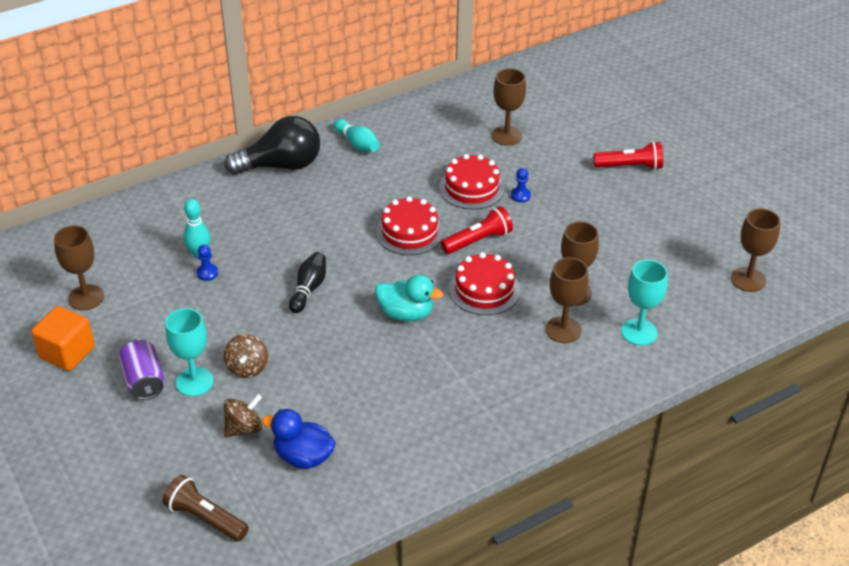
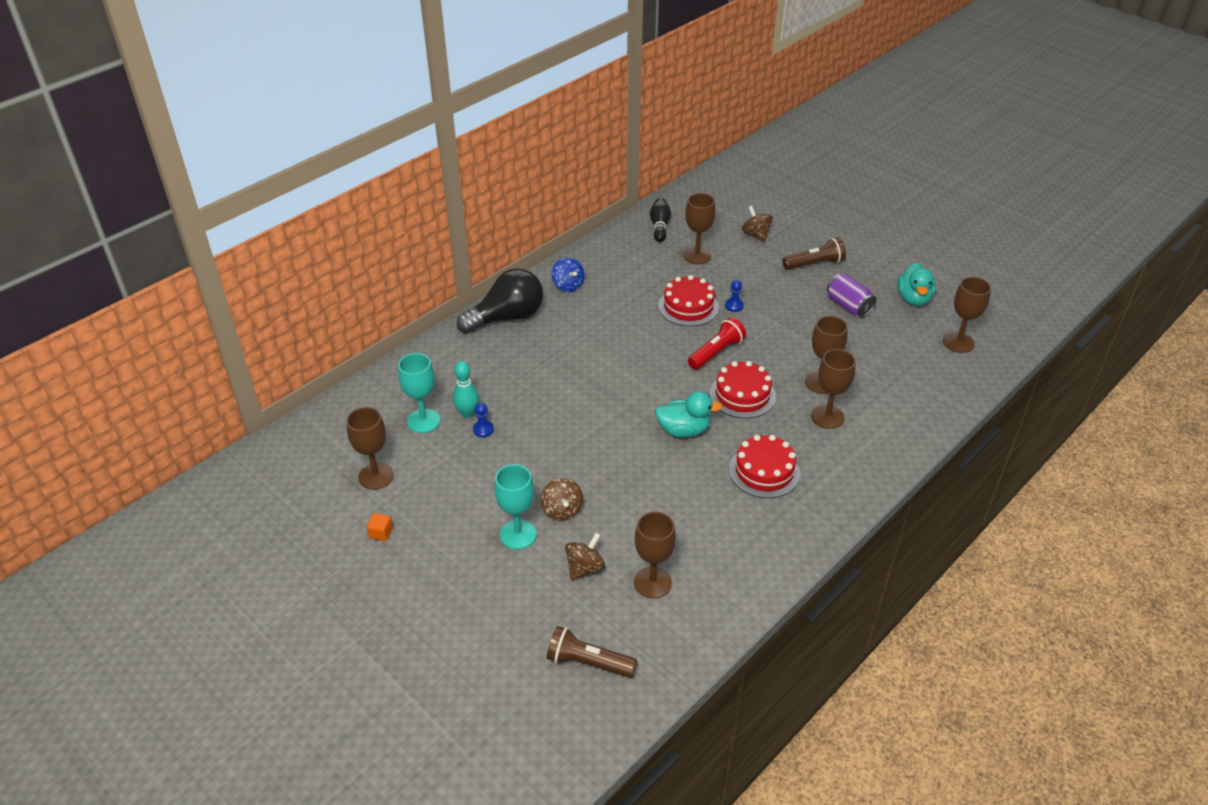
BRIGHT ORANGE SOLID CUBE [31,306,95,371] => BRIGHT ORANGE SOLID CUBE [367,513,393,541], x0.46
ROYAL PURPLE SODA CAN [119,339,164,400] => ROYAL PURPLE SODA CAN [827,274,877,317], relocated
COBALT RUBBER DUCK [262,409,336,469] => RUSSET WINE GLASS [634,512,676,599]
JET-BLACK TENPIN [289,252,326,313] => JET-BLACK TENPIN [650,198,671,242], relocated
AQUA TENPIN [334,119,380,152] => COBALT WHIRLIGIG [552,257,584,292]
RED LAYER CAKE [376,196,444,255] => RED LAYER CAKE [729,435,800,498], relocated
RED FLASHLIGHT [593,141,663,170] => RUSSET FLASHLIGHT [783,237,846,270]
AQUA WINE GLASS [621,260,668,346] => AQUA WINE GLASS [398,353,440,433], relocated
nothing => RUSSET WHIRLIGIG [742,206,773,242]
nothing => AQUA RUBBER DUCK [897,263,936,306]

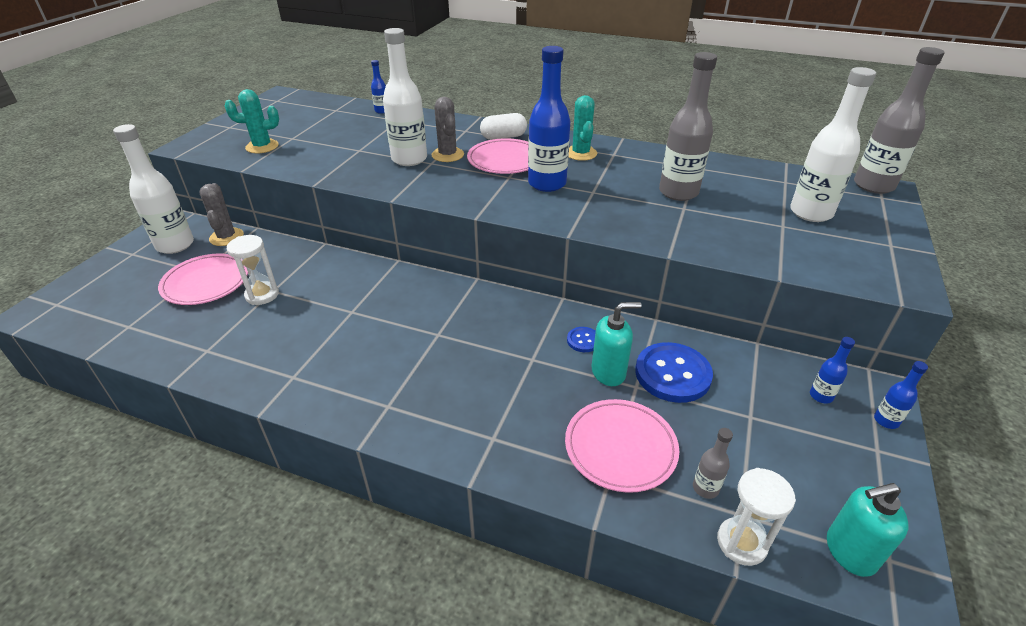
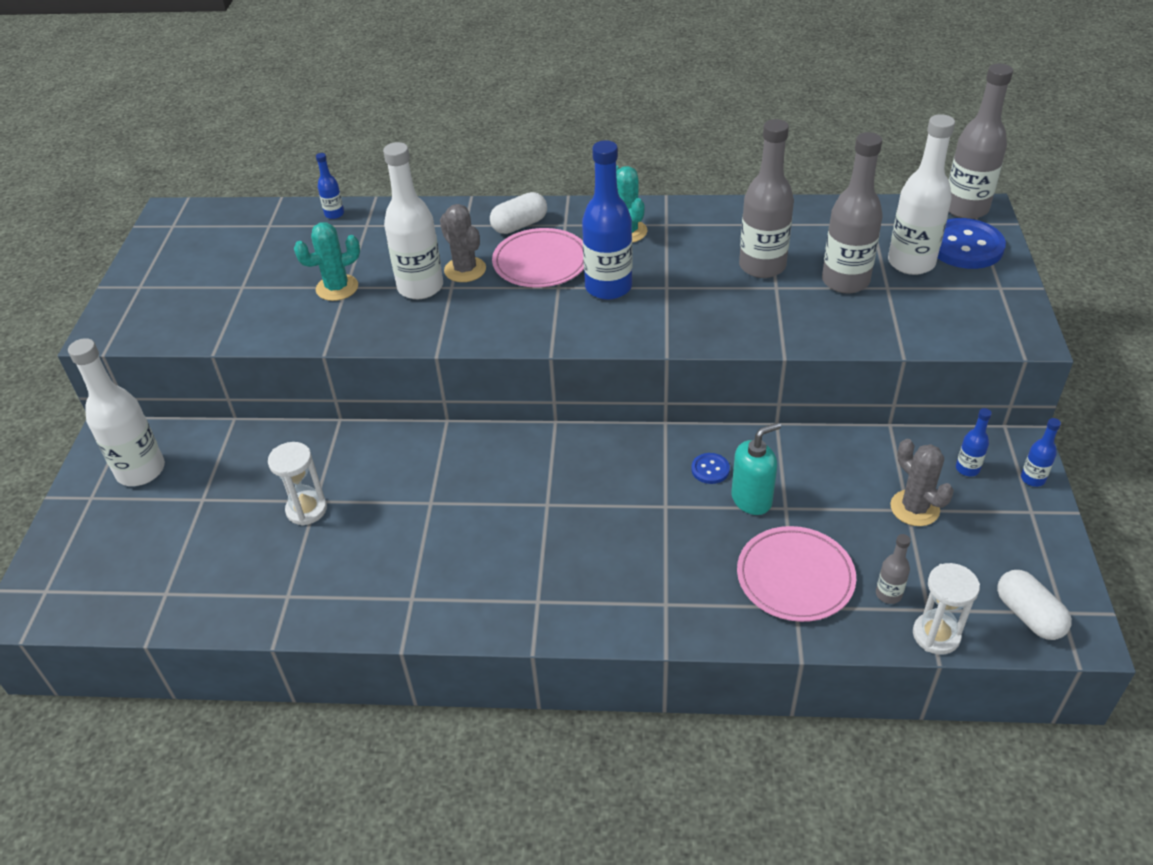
ROSE-PINK DINNER PLATE [158,253,248,305] => nothing
ASH-GREY CACTUS [199,183,244,246] => ASH-GREY CACTUS [890,439,954,526], relocated
AQUA CACTUS [225,89,279,153] => AQUA CACTUS [294,222,360,301], relocated
COBALT SHIRT BUTTON [635,342,713,403] => COBALT SHIRT BUTTON [938,218,1006,269], relocated
AQUA SOAP PUMP [827,483,909,577] => WHITE CAPSULE [997,570,1072,640]
nothing => ASH-GREY BOTTLE [822,132,883,294]

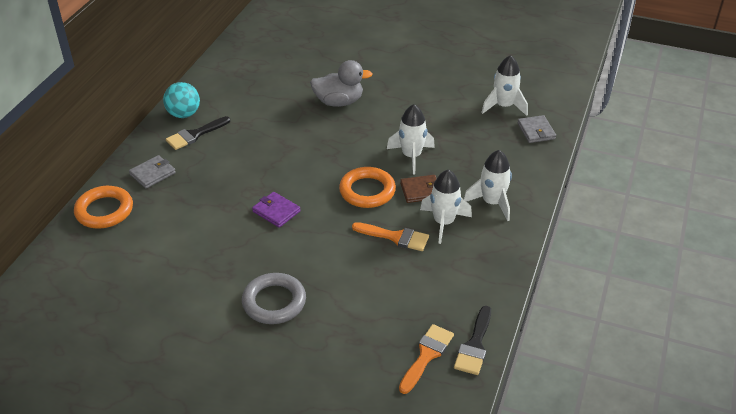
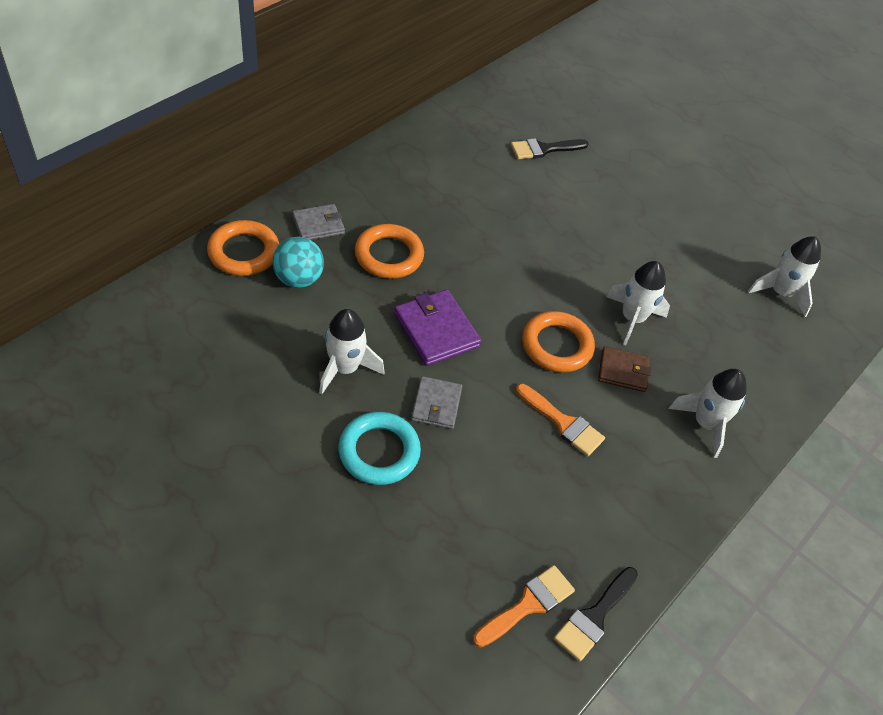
AQUA SPHERE [163,82,200,118] => AQUA SPHERE [272,237,324,288], relocated
JET-BLACK PAINT BRUSH [166,116,230,150] => JET-BLACK PAINT BRUSH [511,138,589,159], relocated
ASH-GREY RING [242,273,306,324] => AQUA RING [338,412,421,485]
ROYAL PURPLE WALLET [252,192,301,228] => ROYAL PURPLE WALLET [394,289,481,366], x1.53
ASH-GREY RUBBER DUCK [310,60,372,107] => nothing
WHITE TOY ROCKET [420,170,472,244] => WHITE TOY ROCKET [319,309,385,395], relocated
ASH-GREY WALLET [517,115,556,143] => ASH-GREY WALLET [411,376,462,429], relocated
nothing => BRIGHT ORANGE RING [355,224,424,279]

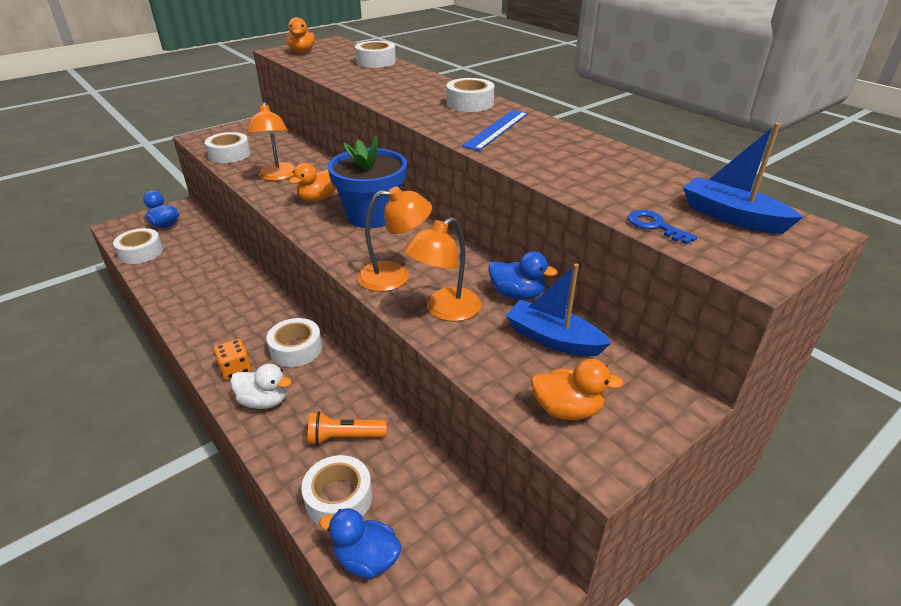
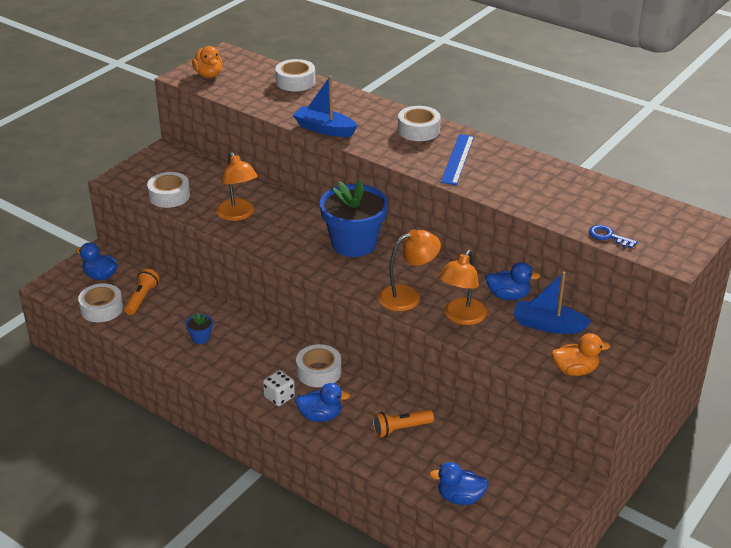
BRIGHT ORANGE DICE [214,339,252,380] => WHITE DICE [263,370,295,406]
WHITE RUBBER DUCK [230,363,292,409] => COBALT RUBBER DUCK [295,383,350,422]
BRIGHT ORANGE RUBBER DUCK [289,163,336,202] => nothing
WHITE ROLL OF TAPE [301,455,372,525] => nothing
COBALT BOAT [683,123,803,234] => COBALT BOAT [293,76,357,137], relocated
nothing => BRIGHT ORANGE FLASHLIGHT [124,268,159,315]
nothing => COBALT FLOWER POT [185,313,213,344]

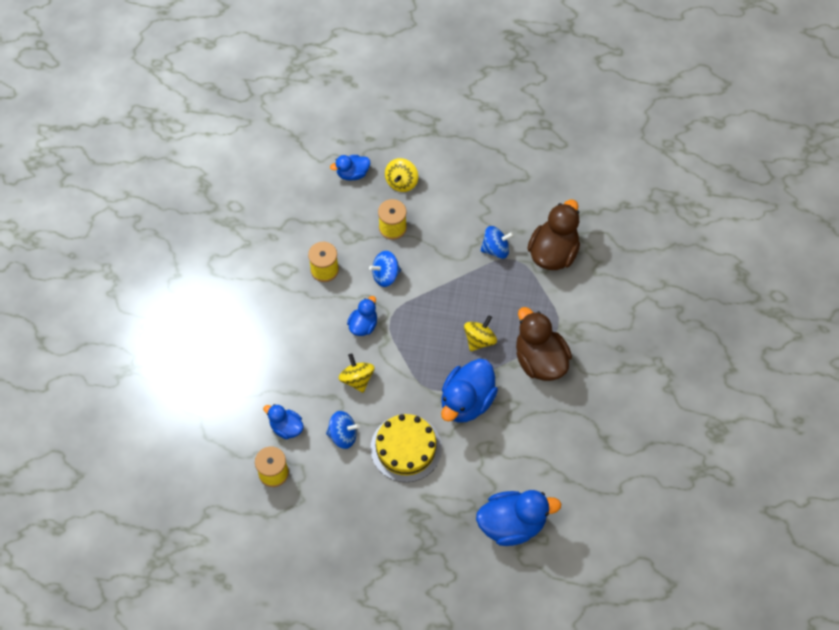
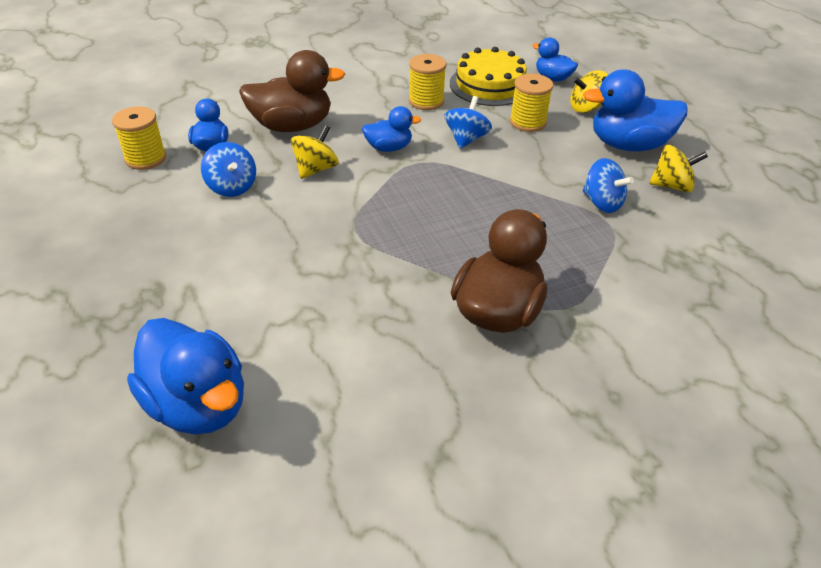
COBALT WHIRLIGIG [369,251,401,287] => COBALT WHIRLIGIG [445,96,492,149], 75 degrees clockwise
BRIGHT YELLOW LAYER CAKE [370,414,442,482] => BRIGHT YELLOW LAYER CAKE [450,47,527,106], relocated
COBALT RUBBER DUCK [441,359,498,423] => COBALT RUBBER DUCK [583,69,688,152], relocated
BRIGHT YELLOW WHIRLIGIG [464,315,497,351] => BRIGHT YELLOW WHIRLIGIG [649,145,708,193], relocated
RUSSET RUBBER DUCK [527,199,580,270] => RUSSET RUBBER DUCK [239,50,345,132], relocated

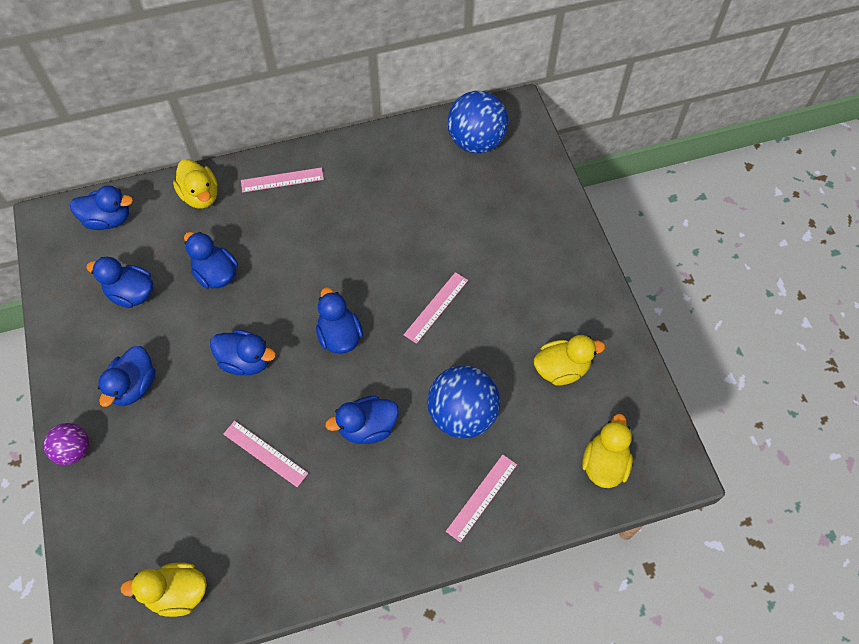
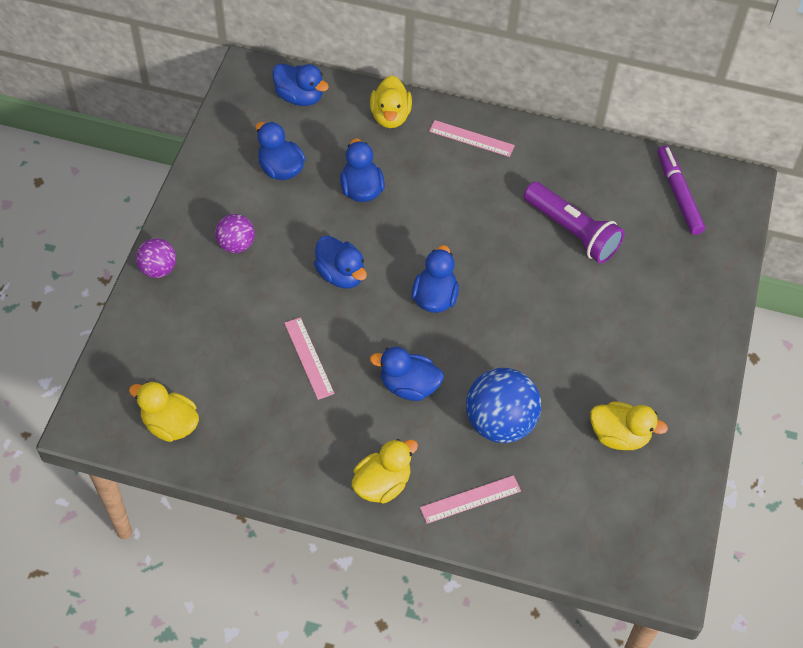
COBALT RUBBER DUCK [98,346,156,407] => ROYAL PURPLE SPHERE [215,214,255,253]
ROSE-PINK MEASURING STICK [404,272,468,344] => nothing
COBALT SPHERE [447,91,509,153] => ROYAL PURPLE FELT PEN [657,146,705,235]
BRIGHT YELLOW RUBBER DUCK [582,414,633,488] => BRIGHT YELLOW RUBBER DUCK [352,439,418,504], relocated
nothing => ROYAL PURPLE FLASHLIGHT [524,182,624,263]

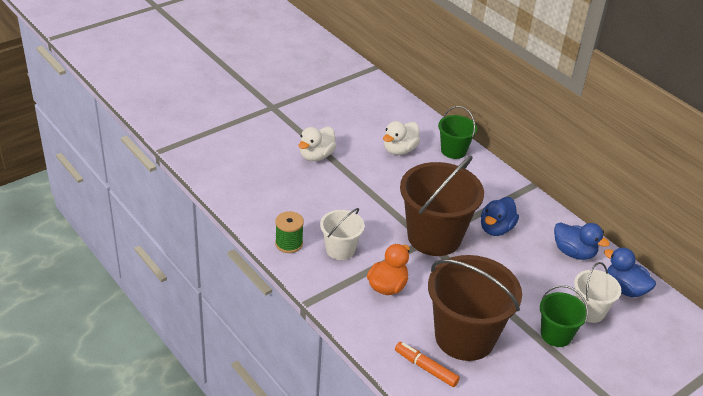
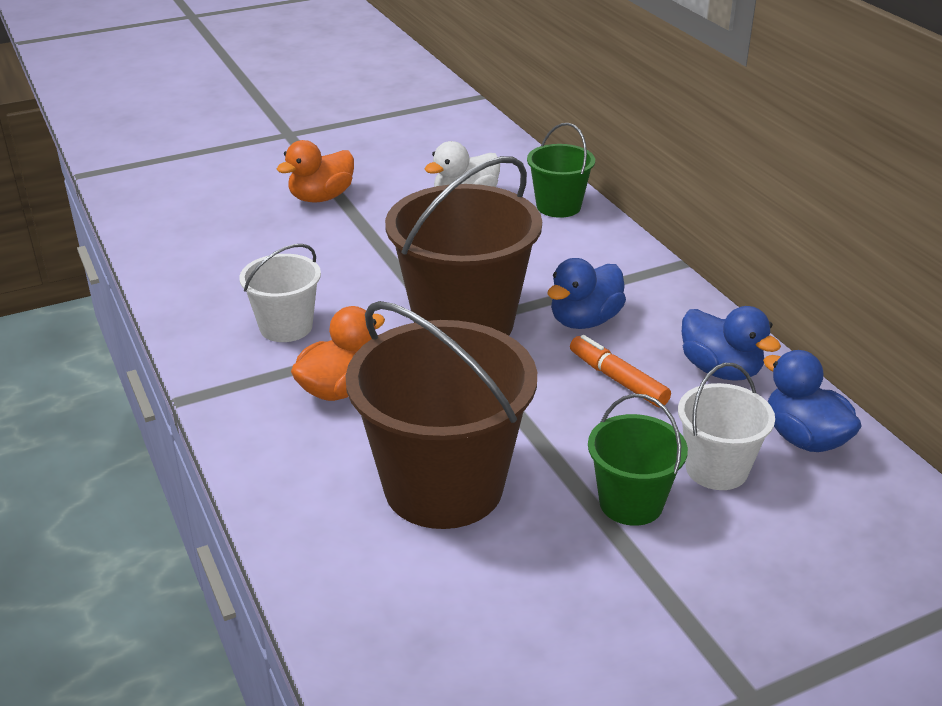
LEAF-GREEN BOBBIN [275,211,304,253] => nothing
WHITE RUBBER DUCK [298,127,337,161] => BRIGHT ORANGE RUBBER DUCK [277,140,354,203]
BRIGHT ORANGE FELT PEN [395,342,460,387] => BRIGHT ORANGE FELT PEN [570,335,671,407], relocated

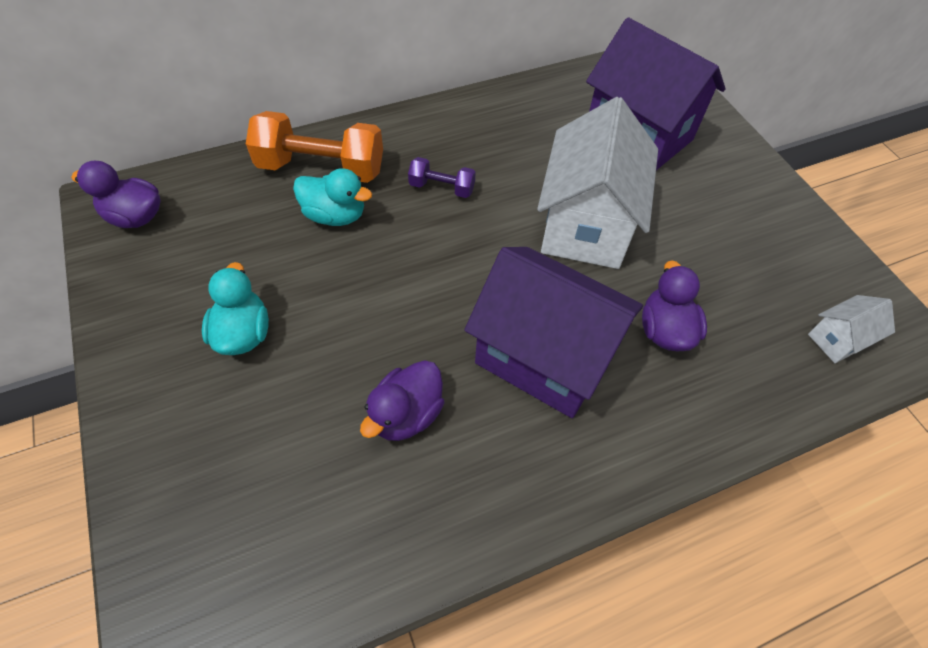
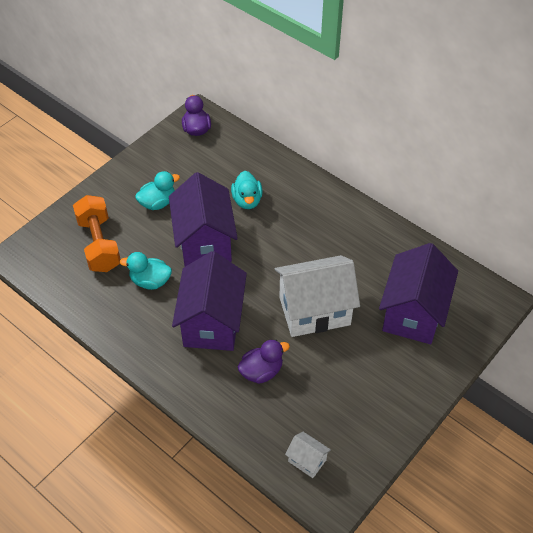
BRIGHT ORANGE FREE WEIGHT [246,111,383,183] => BRIGHT ORANGE FREE WEIGHT [73,195,121,272], relocated
ROYAL PURPLE RUBBER DUCK [360,360,445,441] => AQUA RUBBER DUCK [120,252,172,290]
ROYAL PURPLE FREE WEIGHT [408,157,476,198] => nothing
nothing => ROYAL PURPLE COTTAGE [169,172,238,266]

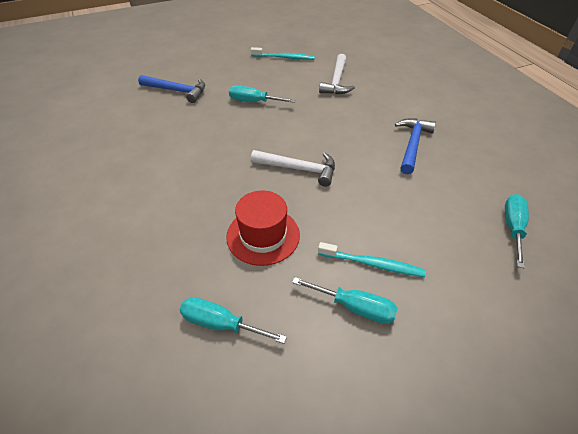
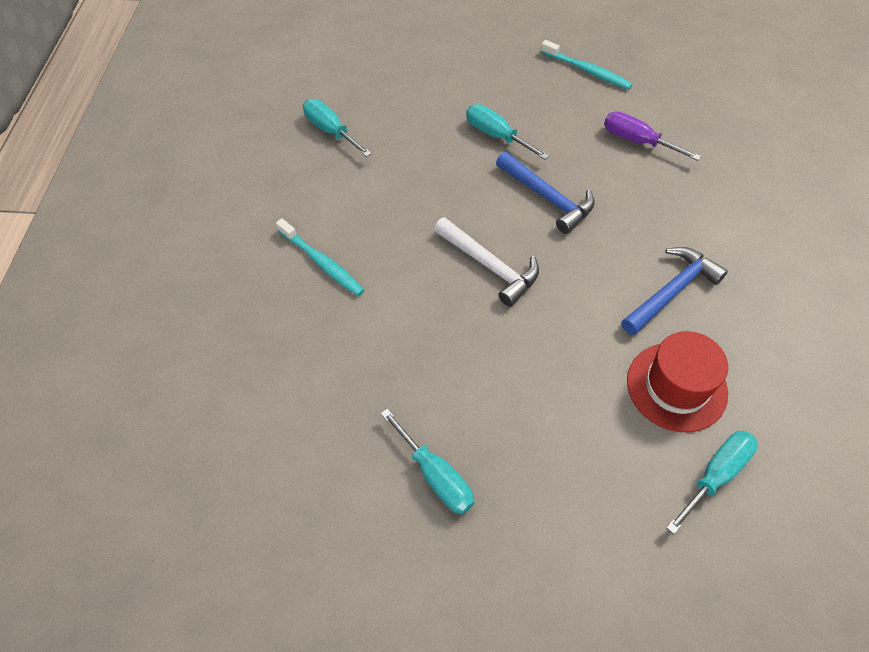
COBALT CLAW HAMMER [138,75,205,103] => COBALT CLAW HAMMER [496,152,595,234], relocated
AQUA FLAT SCREWDRIVER [180,297,287,344] => AQUA FLAT SCREWDRIVER [303,99,372,157], relocated
RED TALL HAT [226,190,300,266] => RED TALL HAT [627,331,728,432], relocated
AQUA DENTAL BRUSH [318,242,426,277] => AQUA DENTAL BRUSH [276,218,364,296], relocated
WHITE CLAW HAMMER [319,54,355,94] => ROYAL PURPLE FLAT SCREWDRIVER [604,111,701,161]

